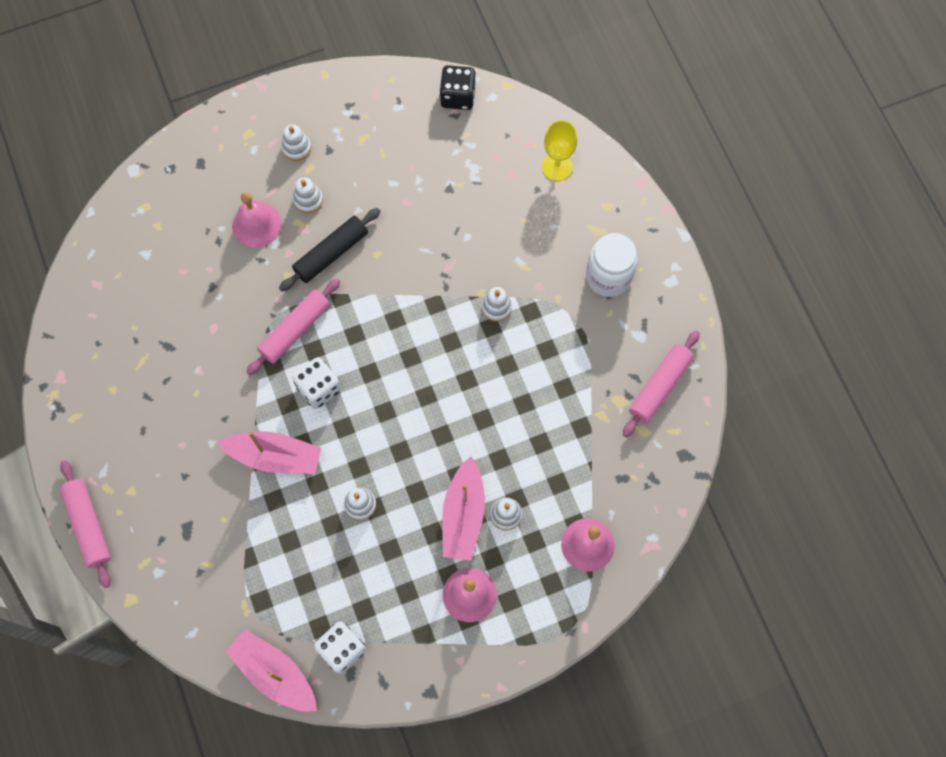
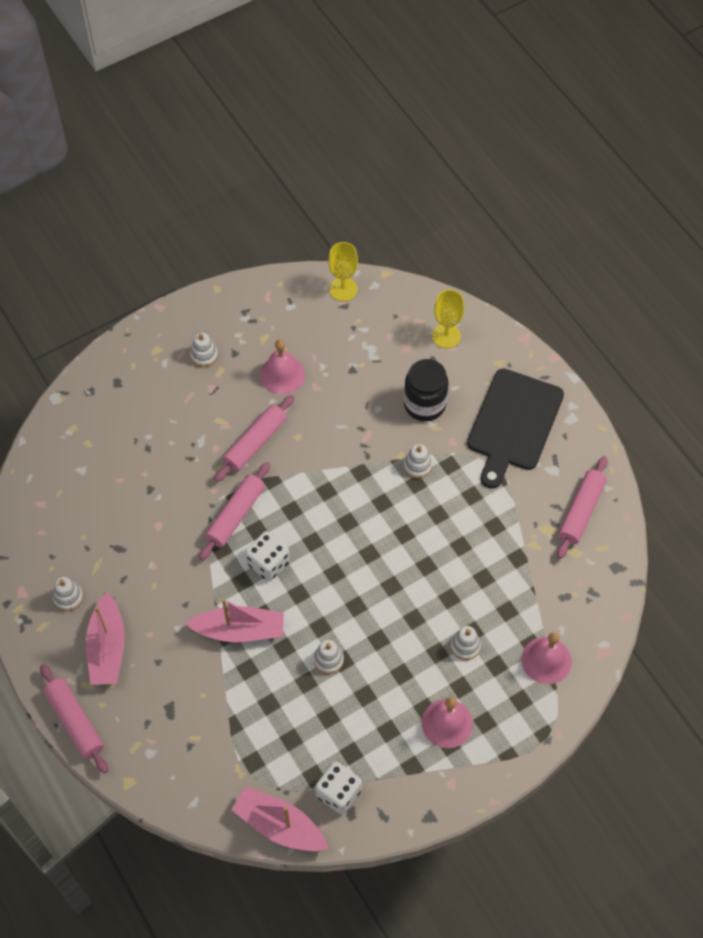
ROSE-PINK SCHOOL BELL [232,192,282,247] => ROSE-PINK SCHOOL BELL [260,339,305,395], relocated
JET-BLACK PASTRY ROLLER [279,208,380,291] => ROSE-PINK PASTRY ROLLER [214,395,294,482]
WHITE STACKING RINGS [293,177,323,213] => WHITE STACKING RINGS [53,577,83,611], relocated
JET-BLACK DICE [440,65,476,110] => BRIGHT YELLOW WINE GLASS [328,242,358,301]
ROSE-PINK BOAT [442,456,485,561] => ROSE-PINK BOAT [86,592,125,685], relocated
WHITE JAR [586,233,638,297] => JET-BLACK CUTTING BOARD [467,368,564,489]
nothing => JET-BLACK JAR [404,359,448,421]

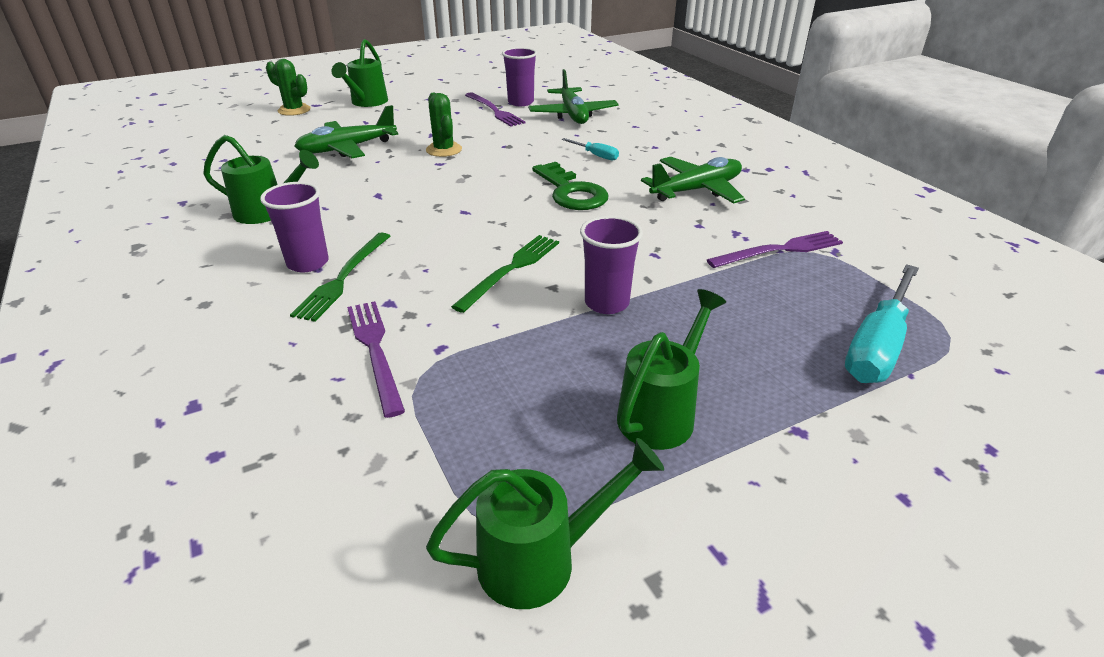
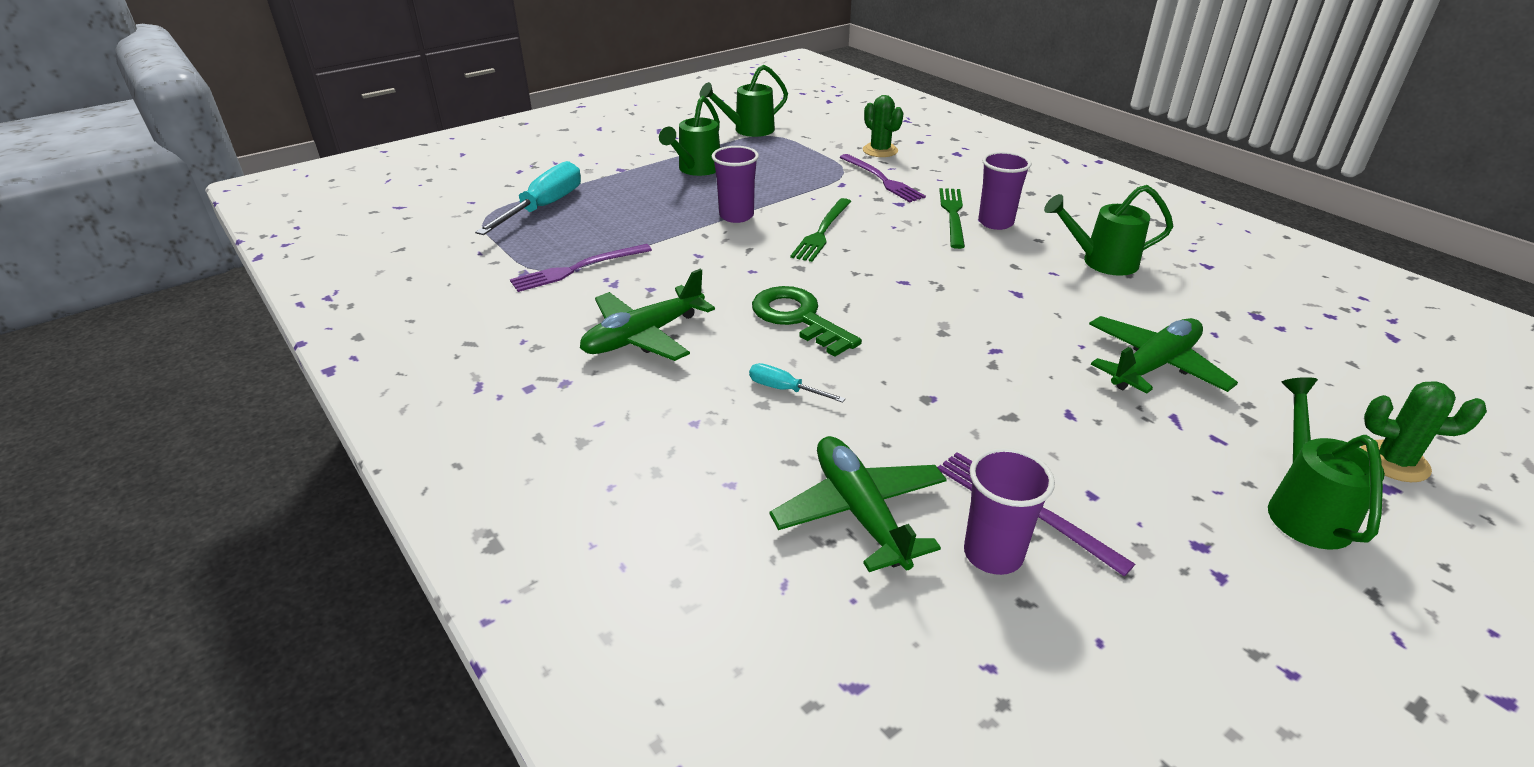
LEAF-GREEN CACTUS [426,93,462,157] => LEAF-GREEN CACTUS [863,95,904,157], relocated

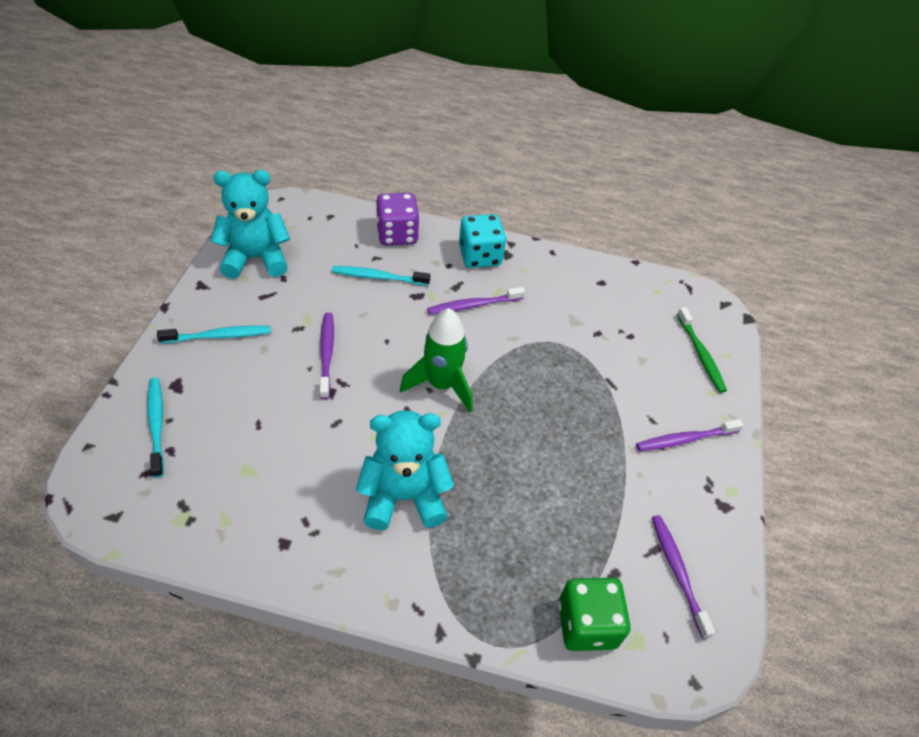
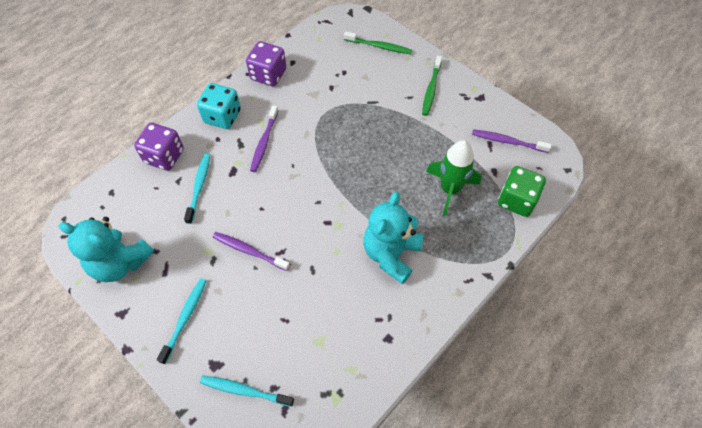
AQUA TEDDY [210,170,290,279] => AQUA TEDDY [59,217,154,282], 90 degrees counterclockwise
AQUA DENTAL BRUSH [332,266,430,286] => AQUA DENTAL BRUSH [184,153,210,224], 150 degrees clockwise
LEAF-GREEN TOY ROCKET [400,308,472,412] => LEAF-GREEN TOY ROCKET [426,140,481,217], relocated
ROYAL PURPLE DENTAL BRUSH [636,419,744,451] => LEAF-GREEN DENTAL BRUSH [422,56,442,116]
nothing => ROYAL PURPLE DICE [246,41,286,86]

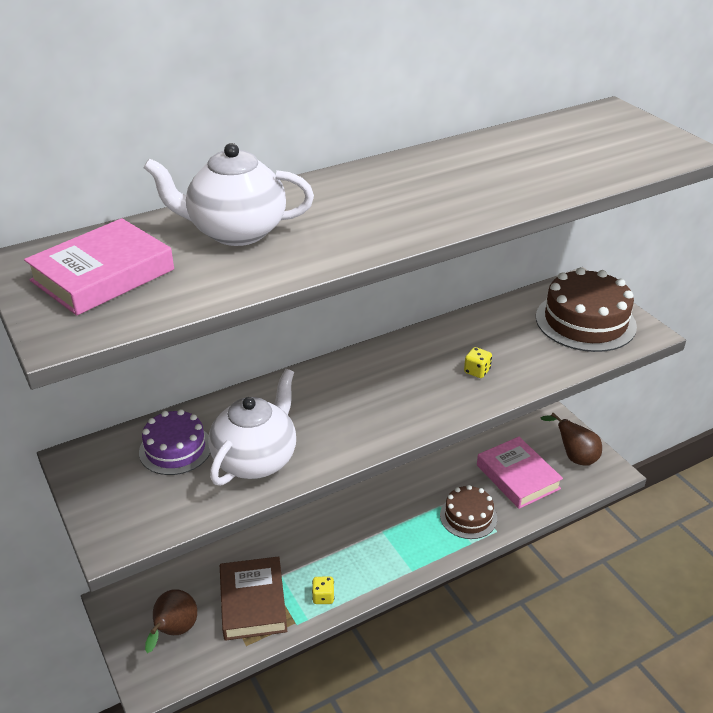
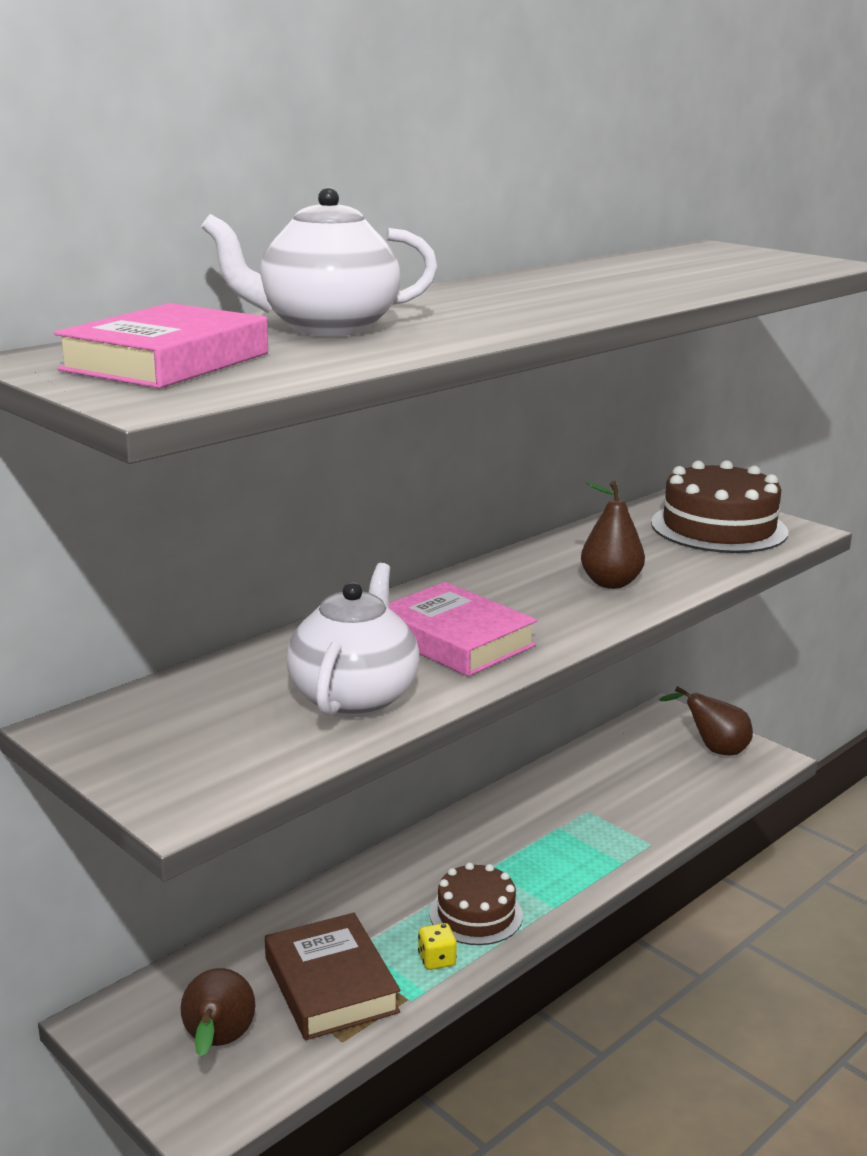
ROYAL PURPLE LAYER CAKE [139,409,210,475] => nothing
RUSSET LAYER CAKE [440,485,497,539] => RUSSET LAYER CAKE [430,862,523,945], relocated
BRIGHT YELLOW DICE [464,347,492,378] => RUSSET PEAR FRUIT [581,481,645,589]
ROSE-PINK HARDCOVER [477,437,563,509] => ROSE-PINK HARDCOVER [389,582,537,677], relocated

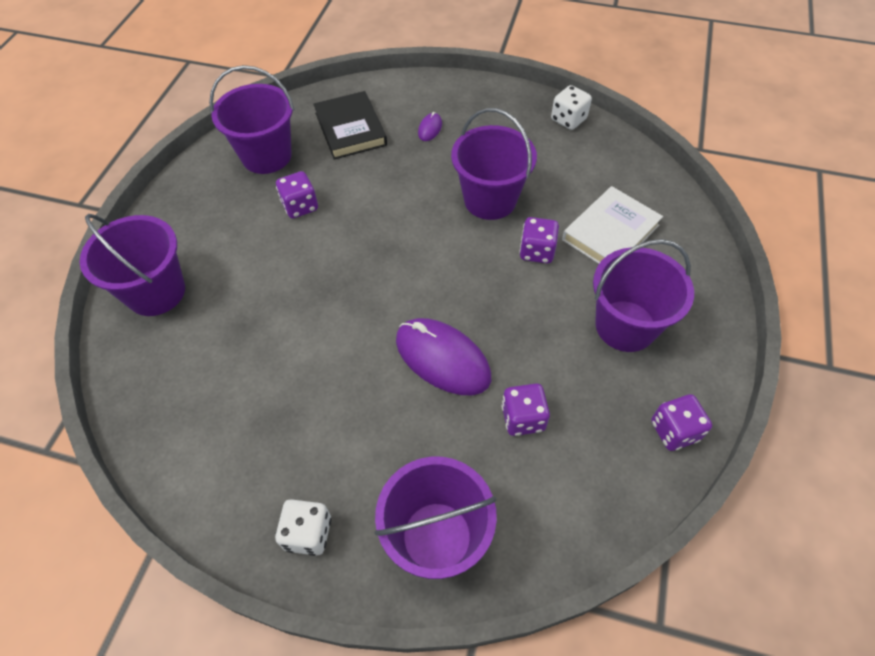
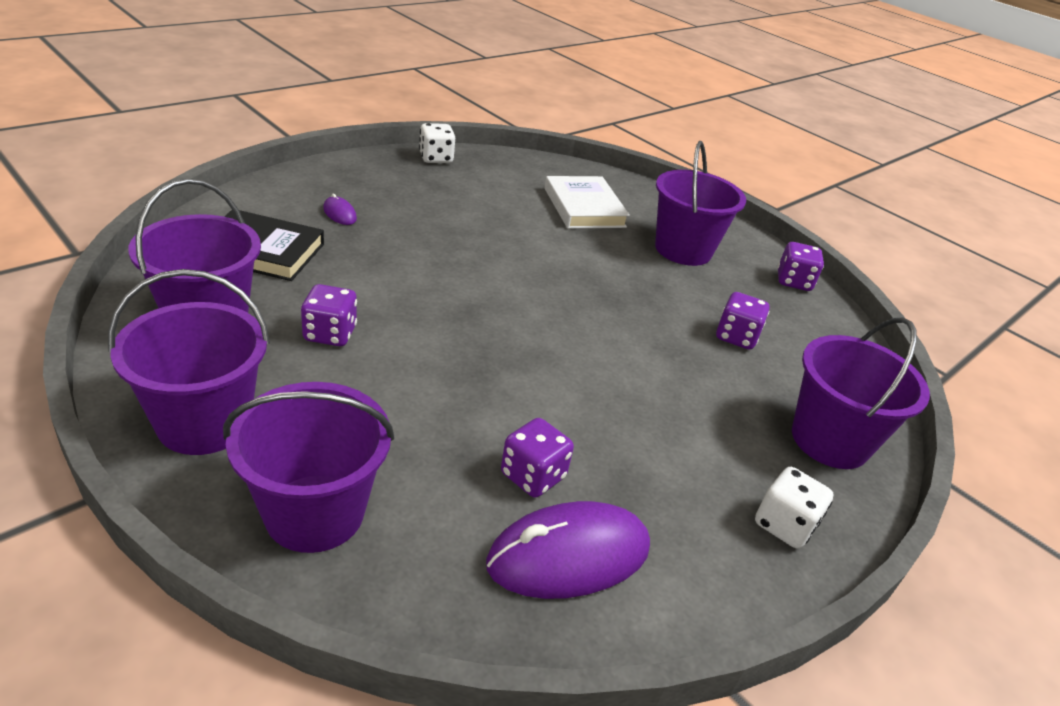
ROYAL PURPLE COMPUTER MOUSE [396,318,491,395] => ROYAL PURPLE COMPUTER MOUSE [486,501,650,599], relocated
ROYAL PURPLE SAND BUCKET [451,108,537,220] => ROYAL PURPLE SAND BUCKET [108,269,270,455], relocated
ROYAL PURPLE DICE [519,217,559,263] => ROYAL PURPLE DICE [501,418,574,498], relocated

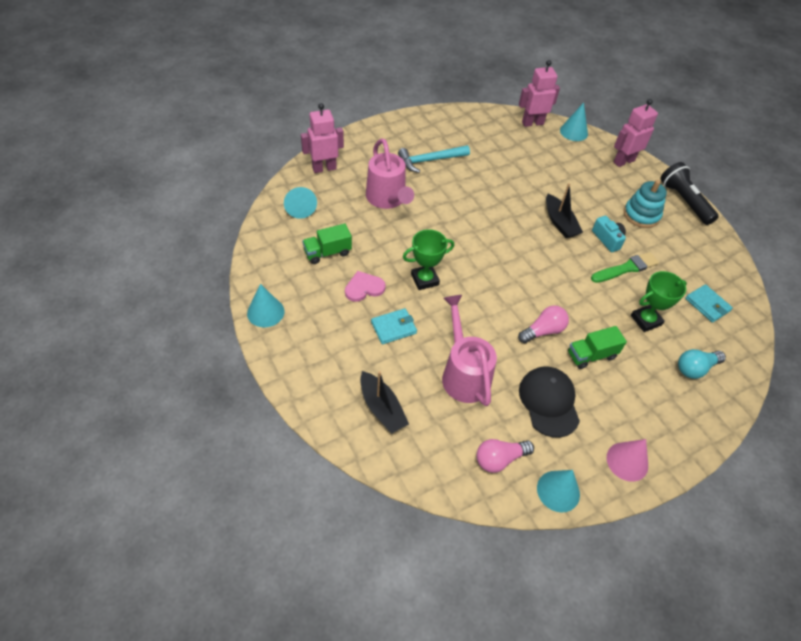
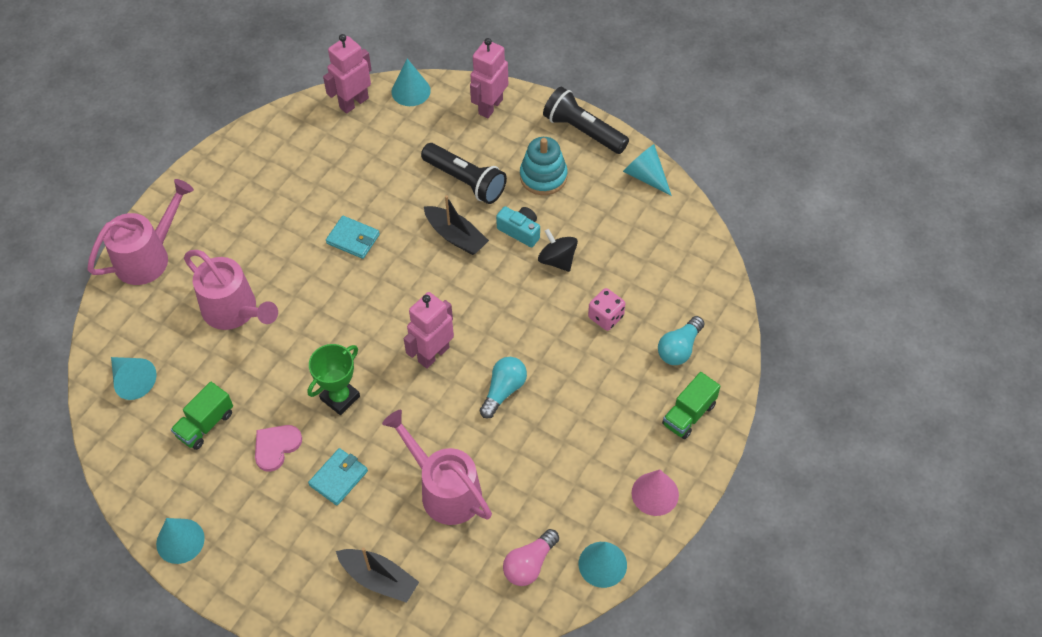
ROSE-PINK ROBOT FIGURE [301,103,344,173] => ROSE-PINK ROBOT FIGURE [404,292,454,369], relocated
AQUA CLAW HAMMER [398,145,470,173] => nothing
ROSE-PINK LIGHTBULB [518,305,569,343] => AQUA LIGHTBULB [480,357,527,419]
JET-BLACK CAP [519,366,580,438] => nothing
LEAF-GREEN TOY TRUCK [568,326,627,369] => LEAF-GREEN TOY TRUCK [662,372,720,439], relocated
LEAF-GREEN PAINT BRUSH [591,252,659,283] => JET-BLACK WHIRLIGIG [538,229,578,272]
LEAF-GREEN PRIZE CUP [631,271,687,332] => ROSE-PINK DICE [588,288,625,331]
AQUA WALLET [685,284,733,323] => AQUA WALLET [326,216,380,259], relocated
nothing => ROSE-PINK WATERING CAN [87,179,194,285]
nothing => JET-BLACK FLASHLIGHT [421,143,507,204]
nothing => AQUA CONE SHAPE [623,144,672,196]

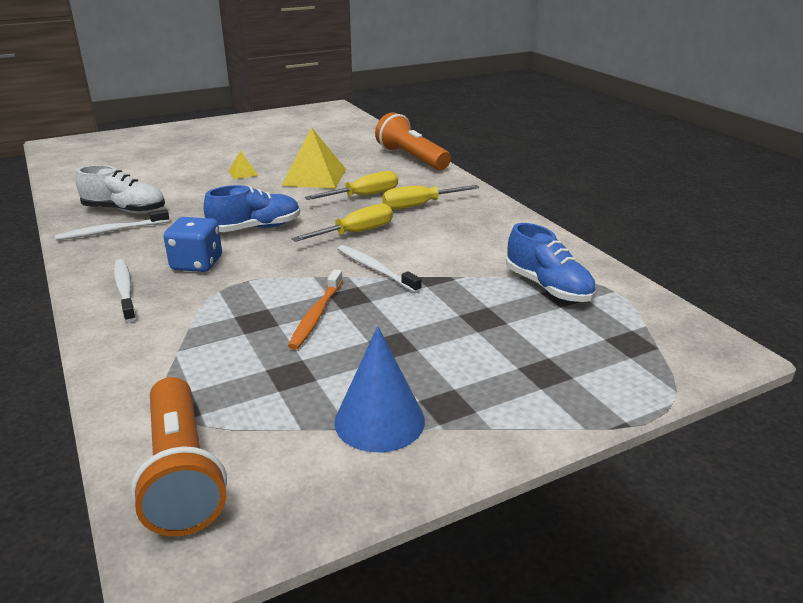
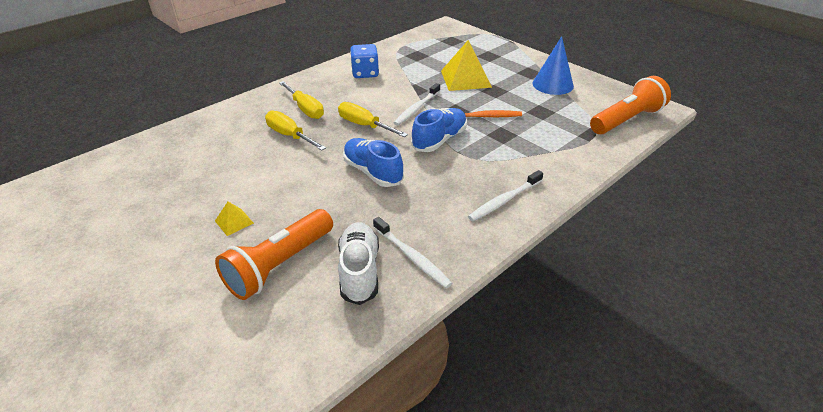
COBALT DICE [164,217,222,272] => COBALT DICE [350,44,379,78], relocated
BRIGHT YELLOW SOLID PYRAMID [281,127,346,189] => BRIGHT YELLOW SOLID PYRAMID [441,40,492,91], relocated
BRIGHT ORANGE FLASHLIGHT [375,112,451,170] => BRIGHT ORANGE FLASHLIGHT [215,209,333,300], relocated
COBALT SNEAKER [506,223,596,302] => COBALT SNEAKER [411,108,467,152], relocated

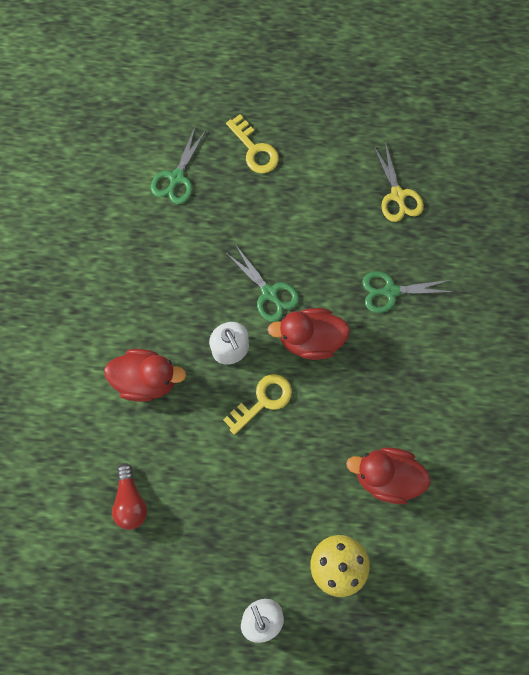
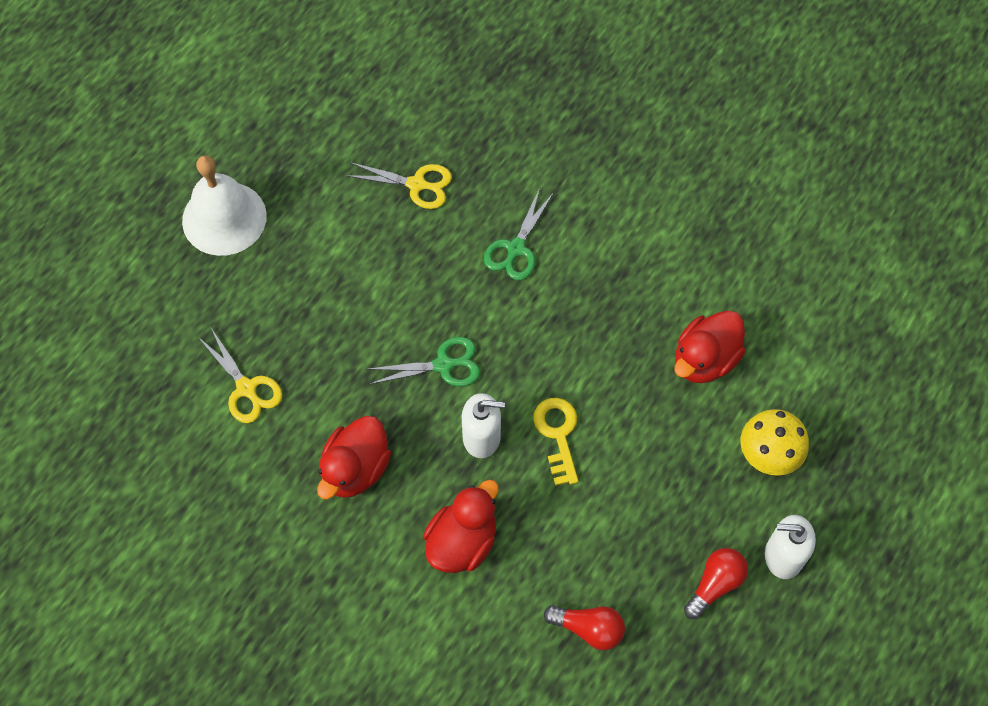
LEAF-GREEN PAIR OF SCISSORS [151,127,206,204] => BRIGHT YELLOW PAIR OF SCISSORS [198,328,282,423]
BRIGHT YELLOW KEY [226,114,279,174] => nothing
RED RUBBER DUCK [267,308,350,360] => RED RUBBER DUCK [317,416,391,499], relocated
nothing => WHITE SCHOOL BELL [182,155,267,256]
nothing => RED LIGHTBULB [684,548,748,619]

